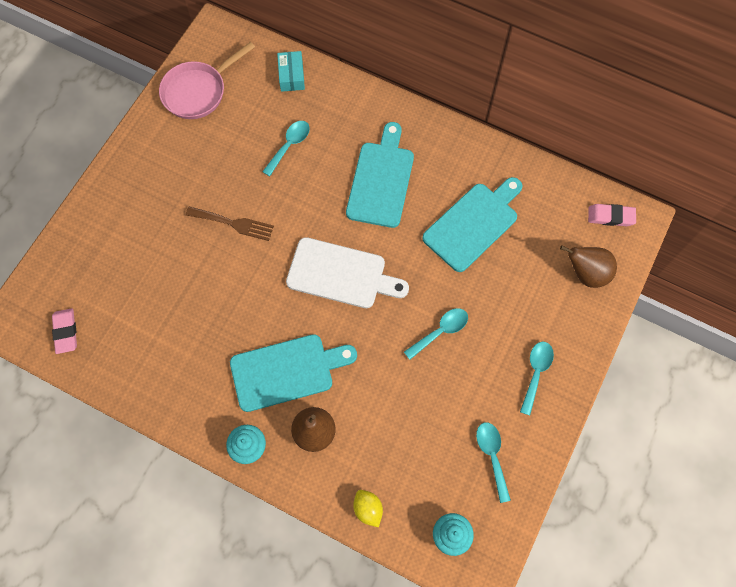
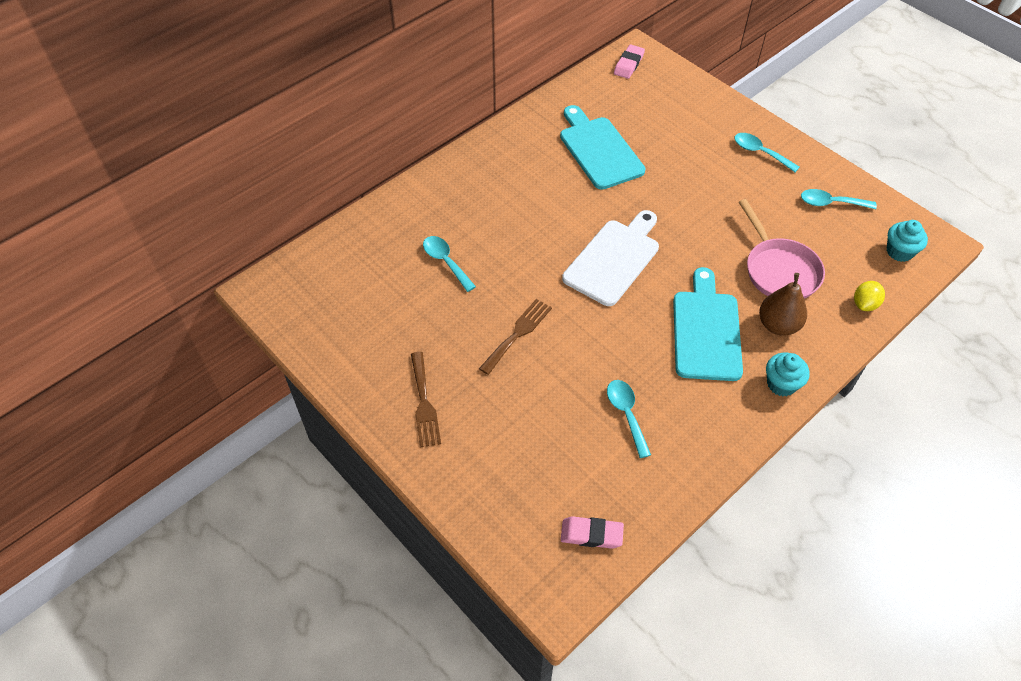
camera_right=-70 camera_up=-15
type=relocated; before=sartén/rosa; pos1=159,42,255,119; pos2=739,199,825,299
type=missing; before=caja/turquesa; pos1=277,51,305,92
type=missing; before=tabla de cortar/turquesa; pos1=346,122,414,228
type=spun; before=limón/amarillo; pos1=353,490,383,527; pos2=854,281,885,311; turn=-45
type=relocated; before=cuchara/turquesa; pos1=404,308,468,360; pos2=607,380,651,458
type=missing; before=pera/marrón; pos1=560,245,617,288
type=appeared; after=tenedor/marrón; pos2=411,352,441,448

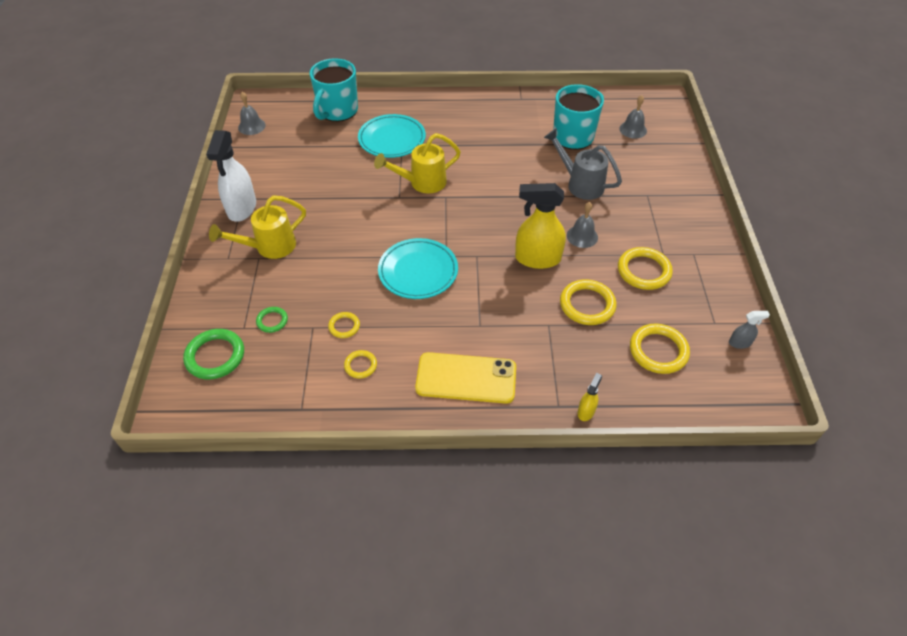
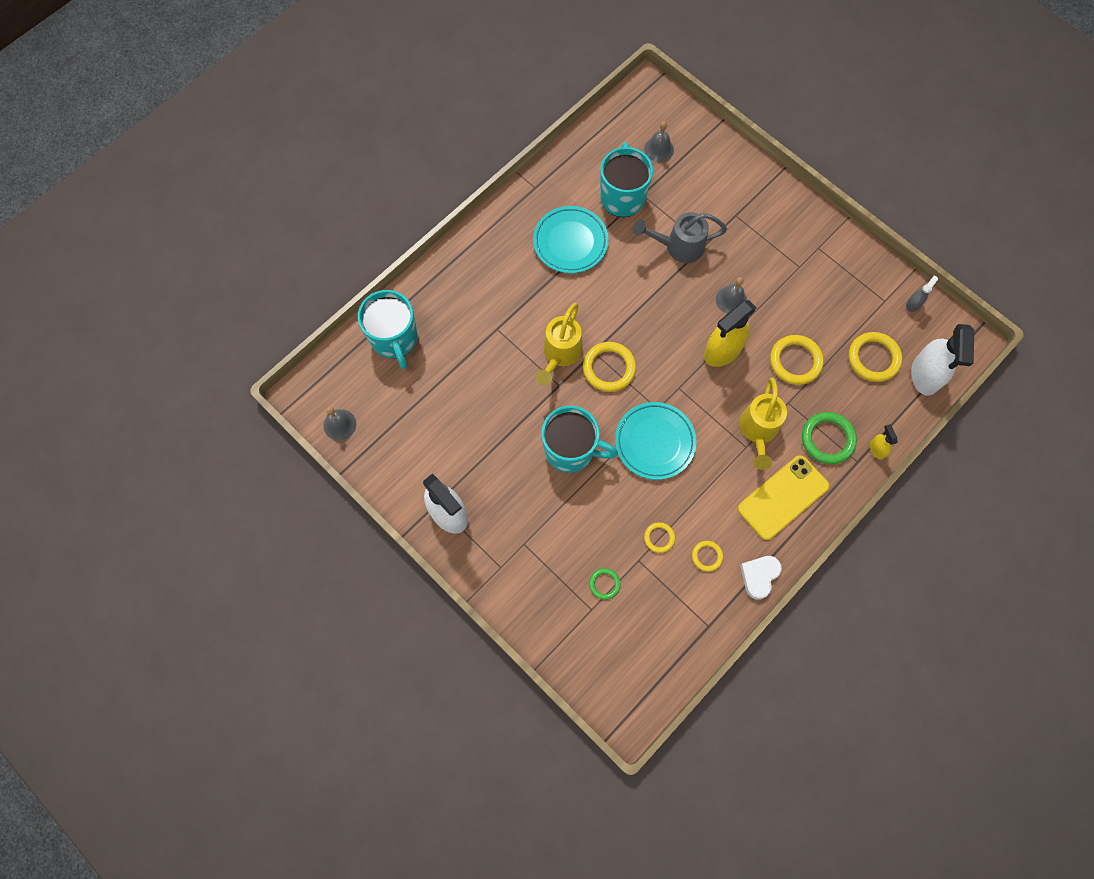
camera_right=-45 camera_up=20
type=relocated; before=anillo/verde; pos1=183,329,244,380; pos2=802,412,857,464
type=relocated; before=regadera/amarillo; pos1=209,195,306,259; pos2=740,378,787,470
type=relocated; before=plato/turquesa; pos1=358,114,426,158; pos2=533,206,609,273
type=relocated; before=anillo/amarillo; pos1=618,247,673,290; pos2=583,342,636,392
type=appeared; after=taza/turquesa; pos2=541,406,618,473
type=appeared; after=corazón/blanco; pos2=740,556,782,599
type=appeared; after=pulverizador/blanco; pos2=911,324,974,396

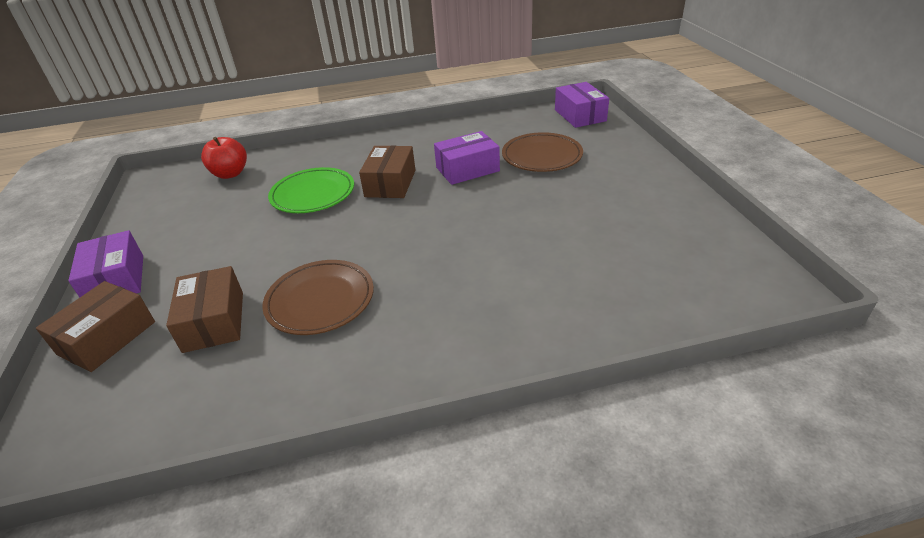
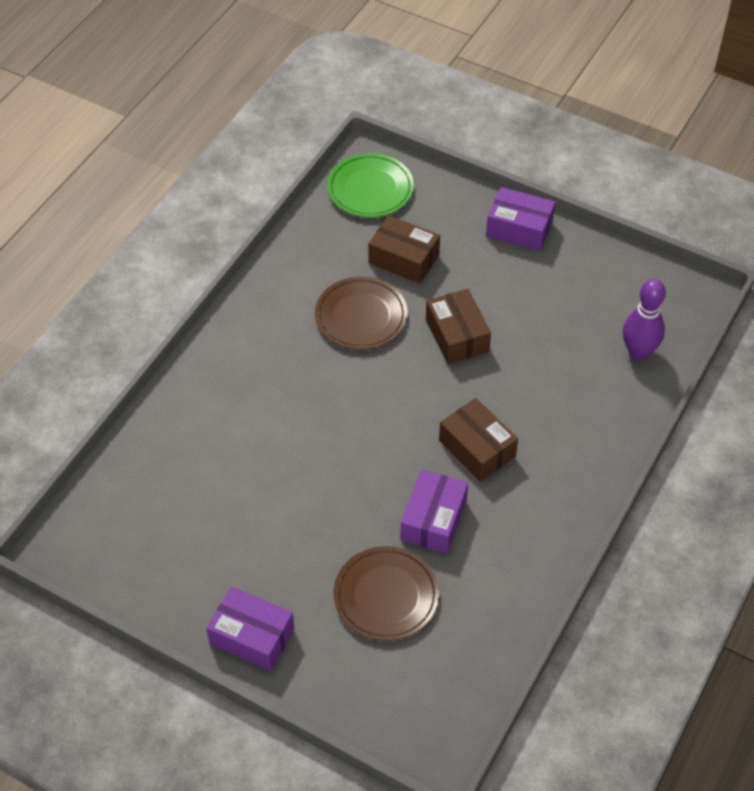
camera_right=130 camera_up=15
type=relocated; before=caja/marrón; pos1=36,281,155,372; pos2=426,289,491,364
type=exchanged; before=manzana/rojo; after=bolo/morado; pos1=201,137,247,179; pos2=623,279,666,360
type=relocated; before=plato/verde; pos1=268,167,354,213; pos2=327,153,414,217
type=relocated; before=caja/morado; pos1=555,82,609,128; pos2=206,586,294,671

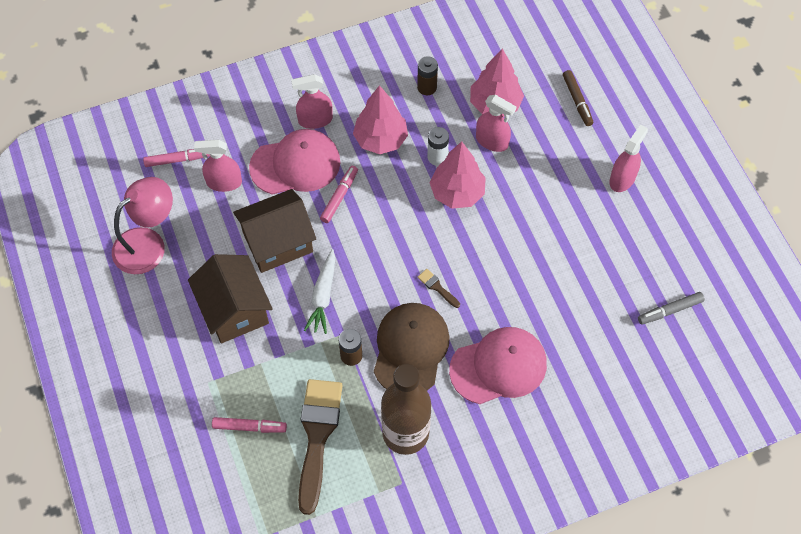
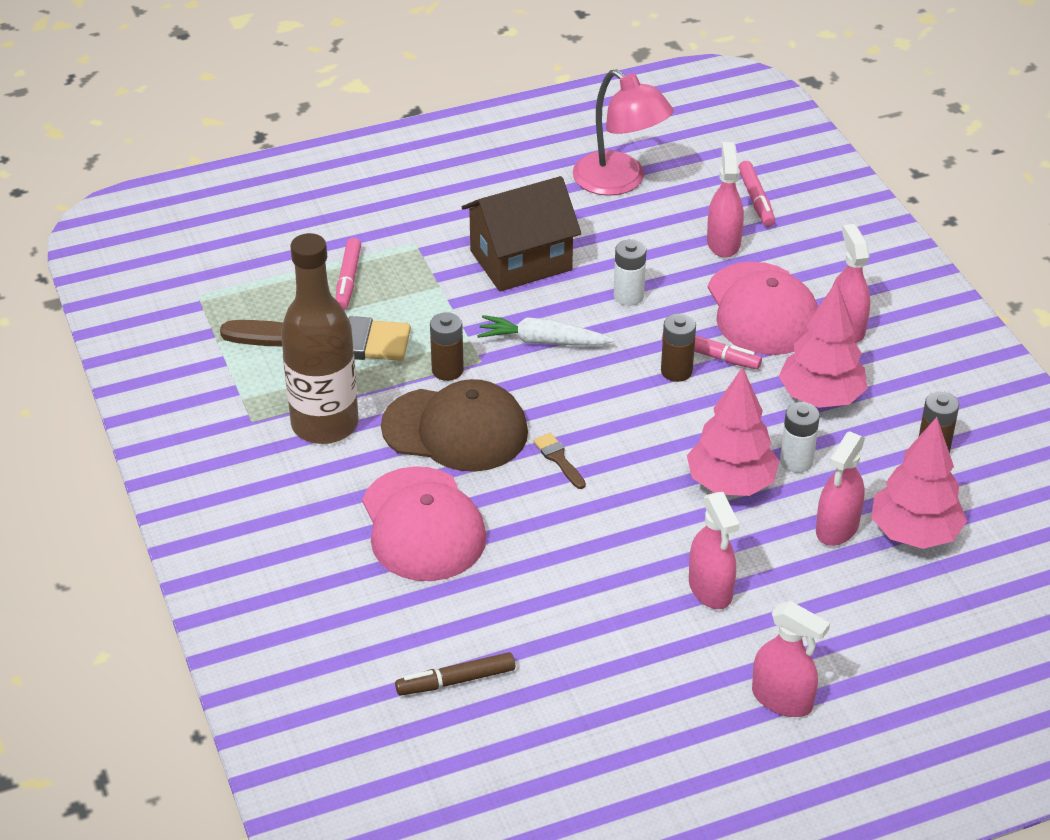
camera_right=90 camera_up=-20
type=exchanged; before=casa/marrón; after=pila/blanco; pos1=233,189,316,273; pos2=614,239,647,306
type=spun; before=pincel/marrón; pos1=418,269,460,308; pos2=533,433,586,489; turn=-75
type=relocated; before=rotulador/marrón; pos1=563,70,593,126; pos2=395,652,515,696
type=missing; before=rotulador/gris; pos1=638,292,705,325
type=appeared; after=pila/marrón; pos2=661,313,696,382
type=appeared; after=pulverizador/rosa; pos2=689,492,740,609

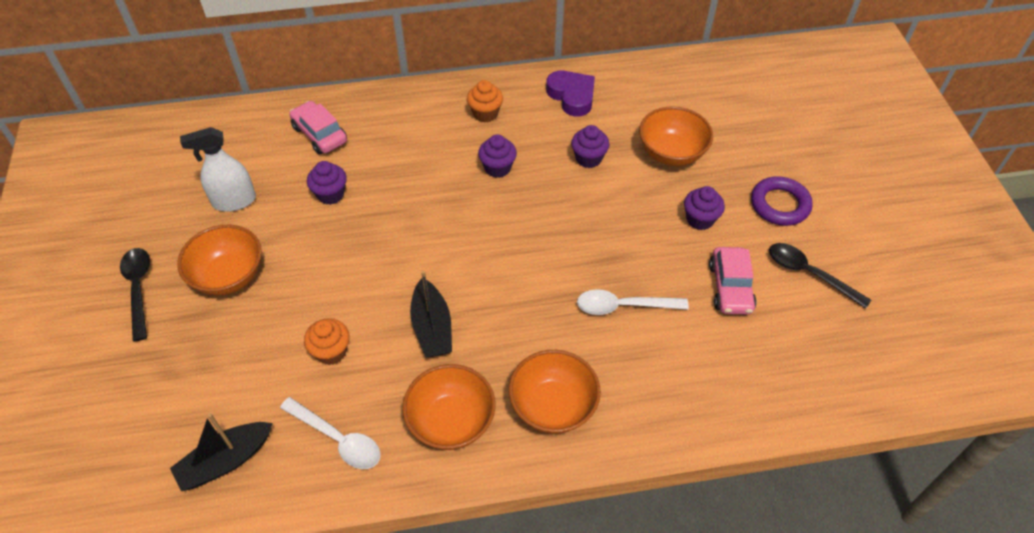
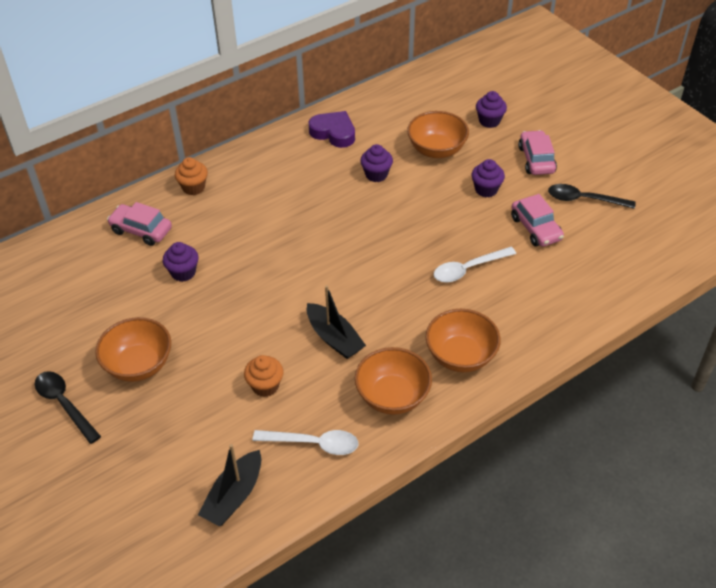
camera_right=-25 camera_up=-5
type=missing; before=pulverizador/blanco; pos1=180,127,256,212
type=relocated; before=magdalena/naranja; pos1=467,80,503,123; pos2=175,157,208,195
type=relocated; before=magdalena/morado; pos1=478,135,517,178; pos2=476,91,507,128
type=exchanged; before=anillo/morado; after=coche/rosa; pos1=751,176,813,226; pos2=518,130,557,175

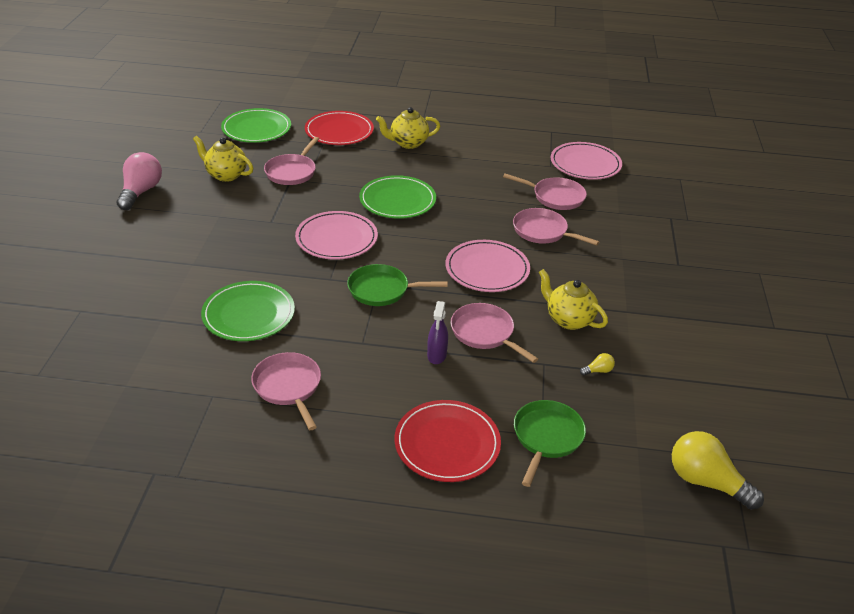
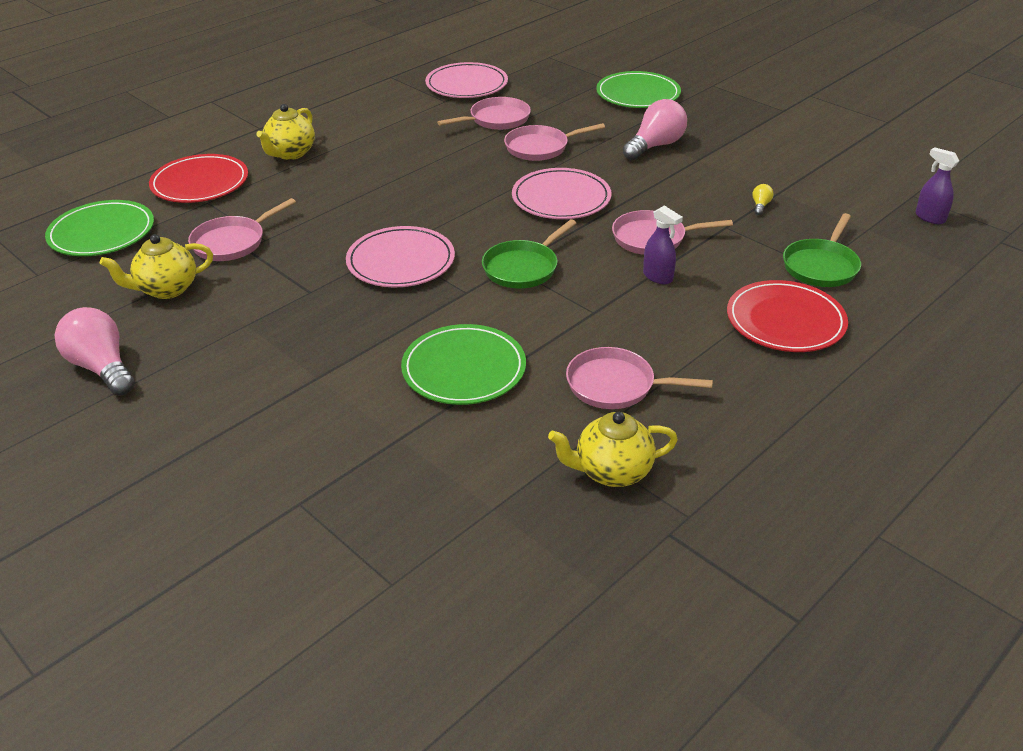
camera_right=-50 camera_up=0
type=spun; before=sartén/rosa; pos1=264,137,319,185; pos2=188,198,296,261; turn=75
type=relocated; before=plato/verde; pos1=359,175,436,219; pos2=596,71,681,108
type=spun; before=sartén/verde; pos1=514,400,586,487; pos2=783,213,861,287; turn=-120
type=relocated; before=tetera/amarillo; pos1=539,269,608,330; pos2=548,412,678,487
type=exchanged; before=bombilla/amarillo; after=pulverizador/morado; pos1=672,431,764,510; pos2=916,147,959,224
type=appeared; after=bombilla/rosa; pos2=623,99,687,160

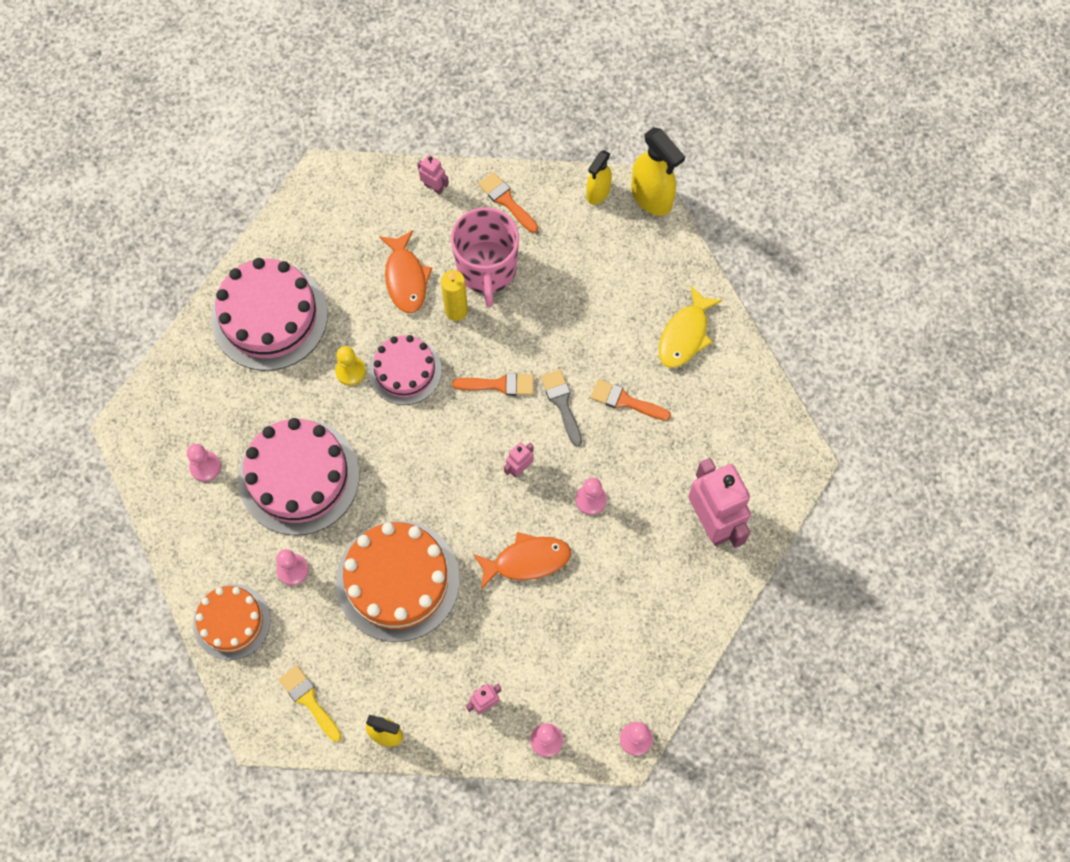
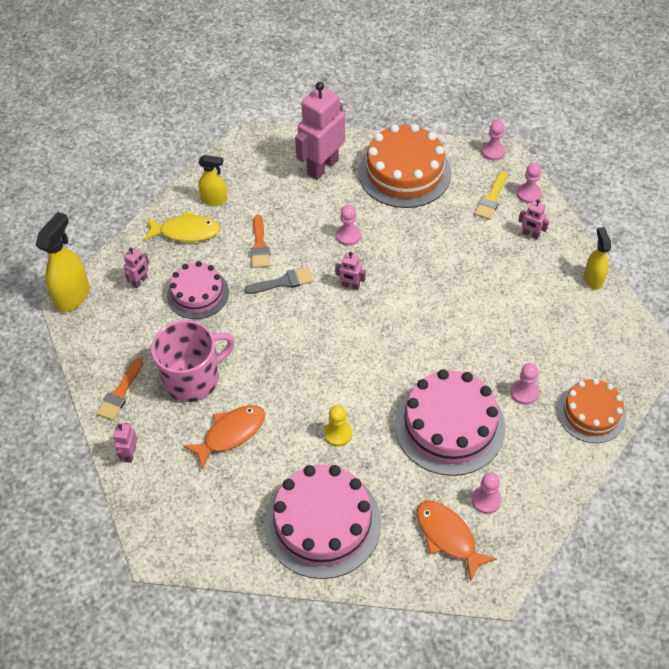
camera_right=-115 camera_up=-15
type=relocated; before=pincel/amarillo; pos1=279,665,342,742; pos2=474,171,507,220
type=relocated; before=tarta/naranja; pos1=336,521,460,642; pos2=358,124,451,208
type=relocated; before=tarta/rosa; pos1=369,335,442,405; pos2=167,261,229,319
type=missing; before=vela/amarillo; pos1=441,270,468,321
type=missing; before=pincel/naranja; pos1=452,373,534,396
type=relocated; before=pez/naranja; pos1=473,532,571,589; pos2=416,501,497,581
type=spun; before=pincel/gris; pos1=541,369,582,446; pos2=244,267,313,294; turn=-150
type=relocated; before=pulverizador/amarillo; pos1=586,150,612,205; pos2=199,155,227,206
type=appeared; after=robot/rosa; pos2=124,248,149,288

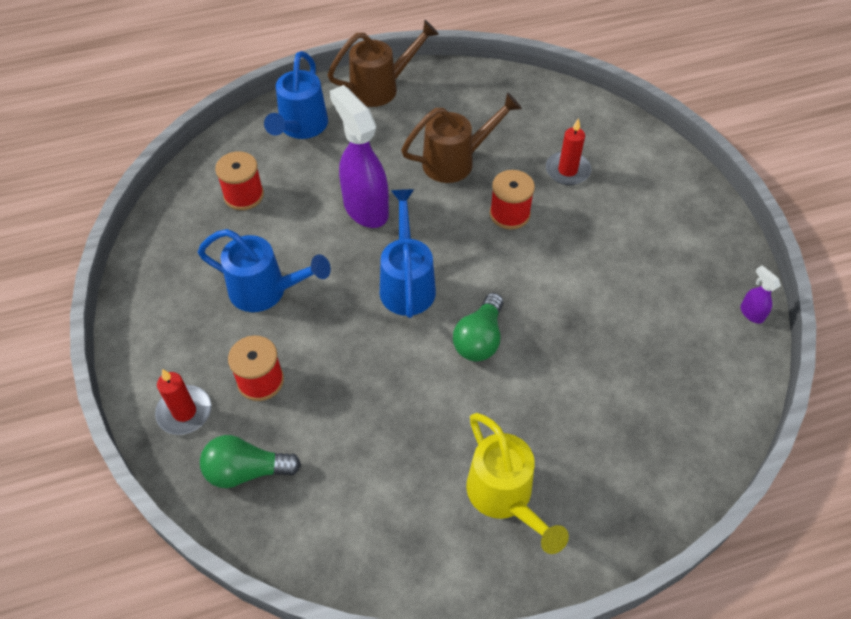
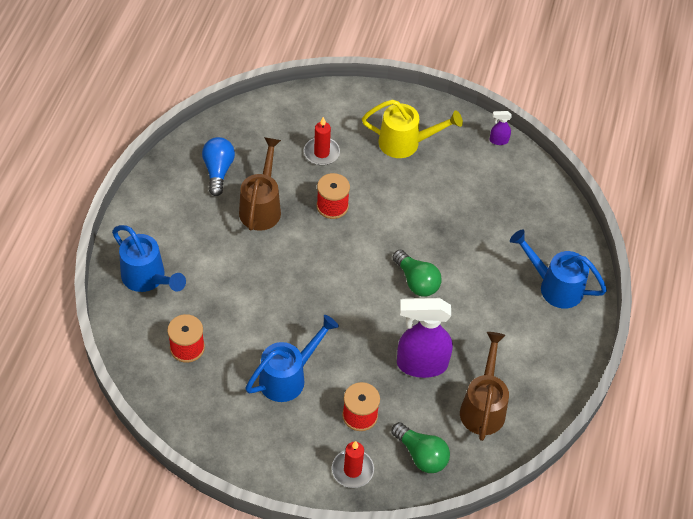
camera_right=-60 camera_up=0
type=spun; before=bombilla/verde; pos1=200,435,301,488; pos2=391,422,450,473; turn=-75
type=relocated; before=regadera/marrón; pos1=328,20,439,107; pos2=460,332,509,441
type=relocated; before=pulverizador/morado; pos1=330,85,389,228; pos2=397,298,453,378
type=relocated; before=regadera/azul; pos1=380,189,436,318; pos2=510,229,607,309
type=relocated; before=regadera/amarillo; pos1=466,413,569,554; pos2=362,100,463,158
type=appeared; after=bombilla/azul; pos2=202,137,235,196

